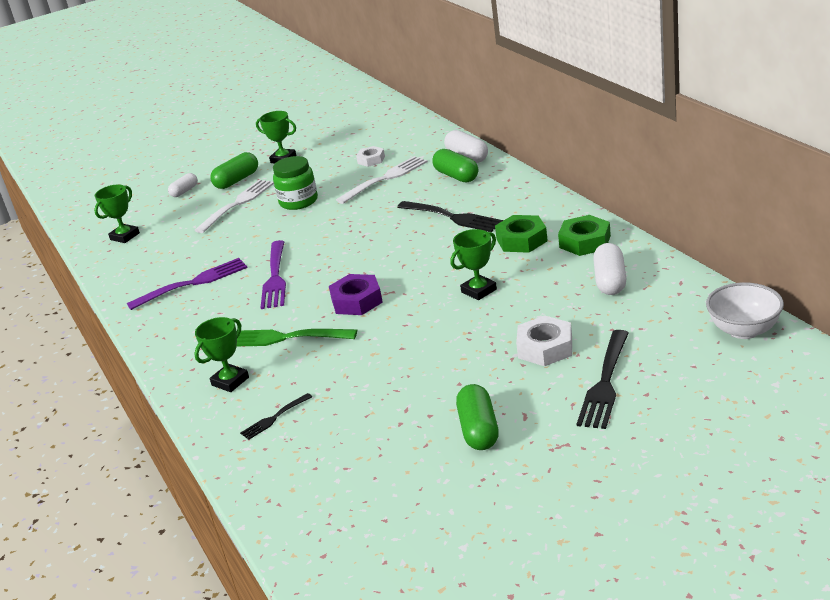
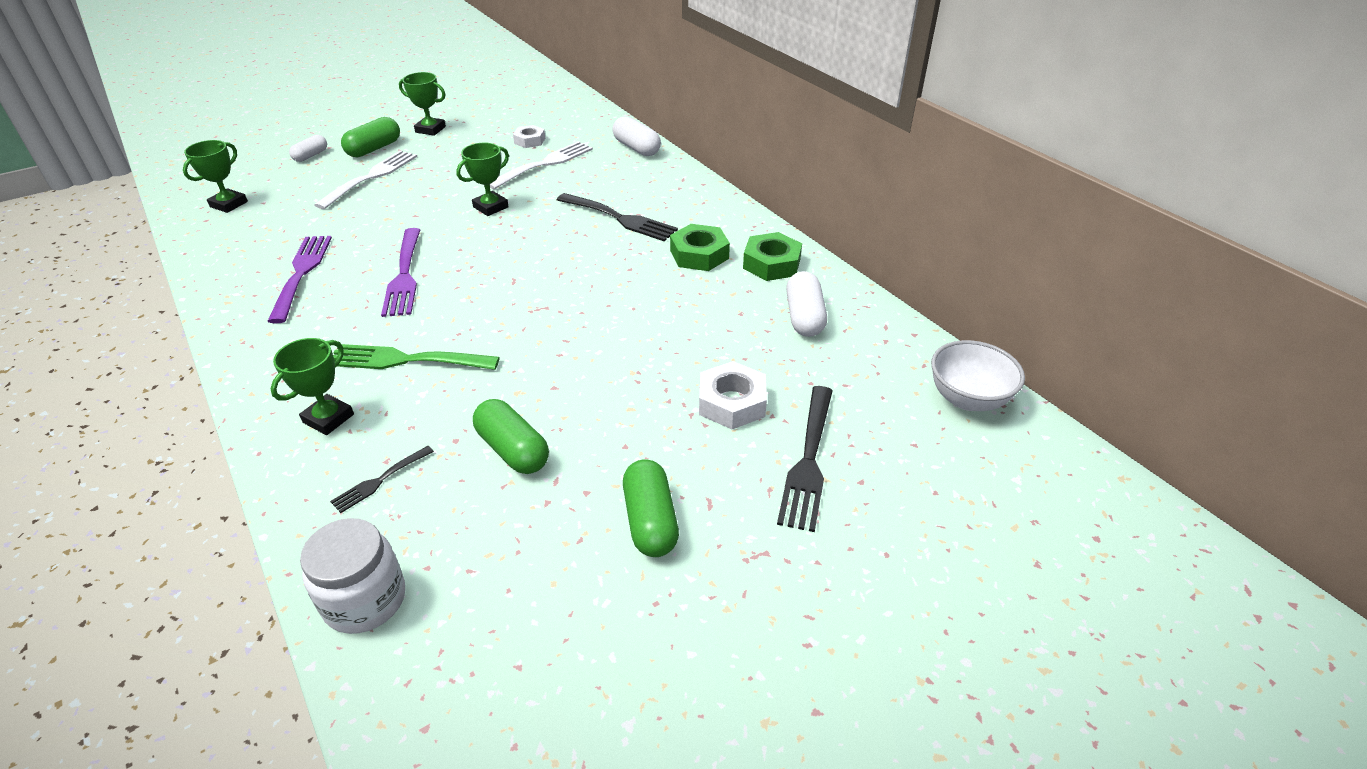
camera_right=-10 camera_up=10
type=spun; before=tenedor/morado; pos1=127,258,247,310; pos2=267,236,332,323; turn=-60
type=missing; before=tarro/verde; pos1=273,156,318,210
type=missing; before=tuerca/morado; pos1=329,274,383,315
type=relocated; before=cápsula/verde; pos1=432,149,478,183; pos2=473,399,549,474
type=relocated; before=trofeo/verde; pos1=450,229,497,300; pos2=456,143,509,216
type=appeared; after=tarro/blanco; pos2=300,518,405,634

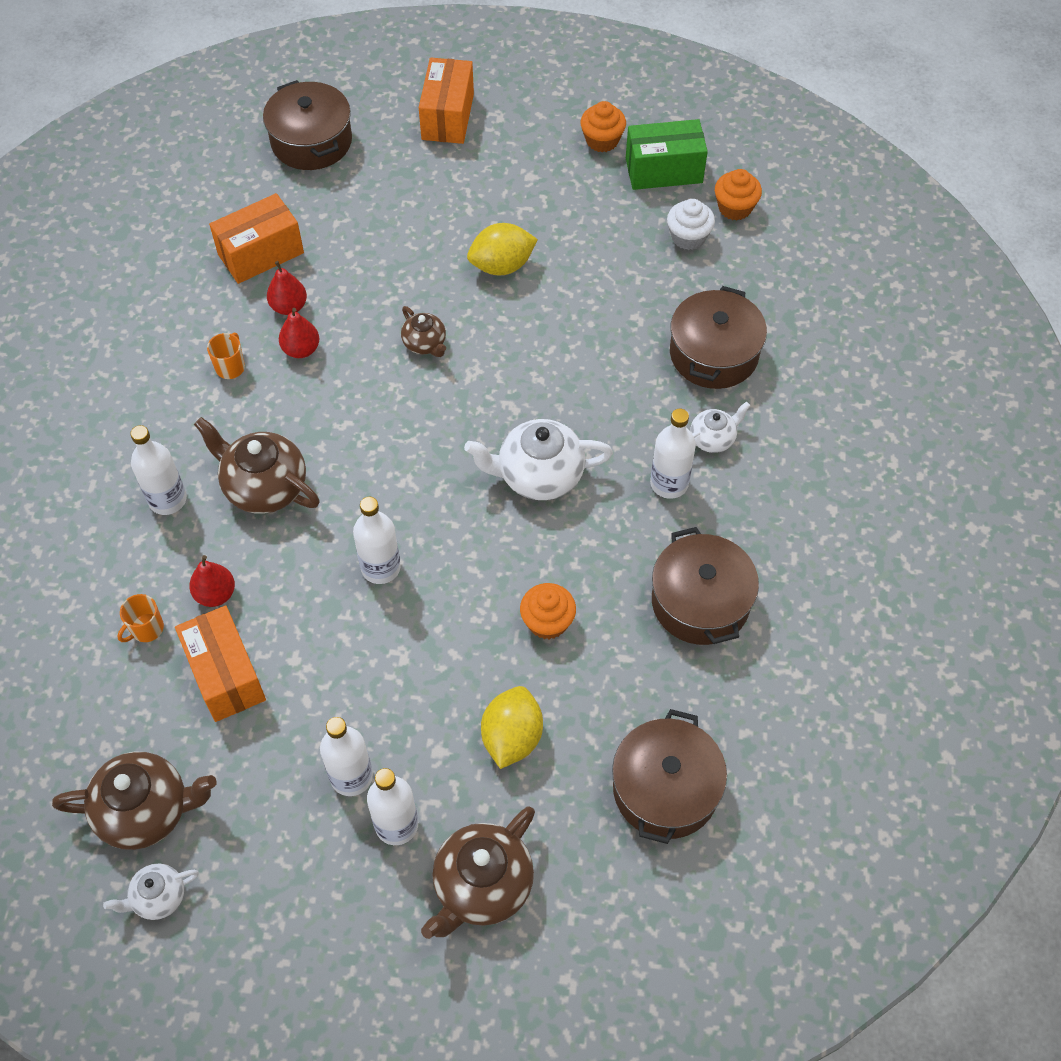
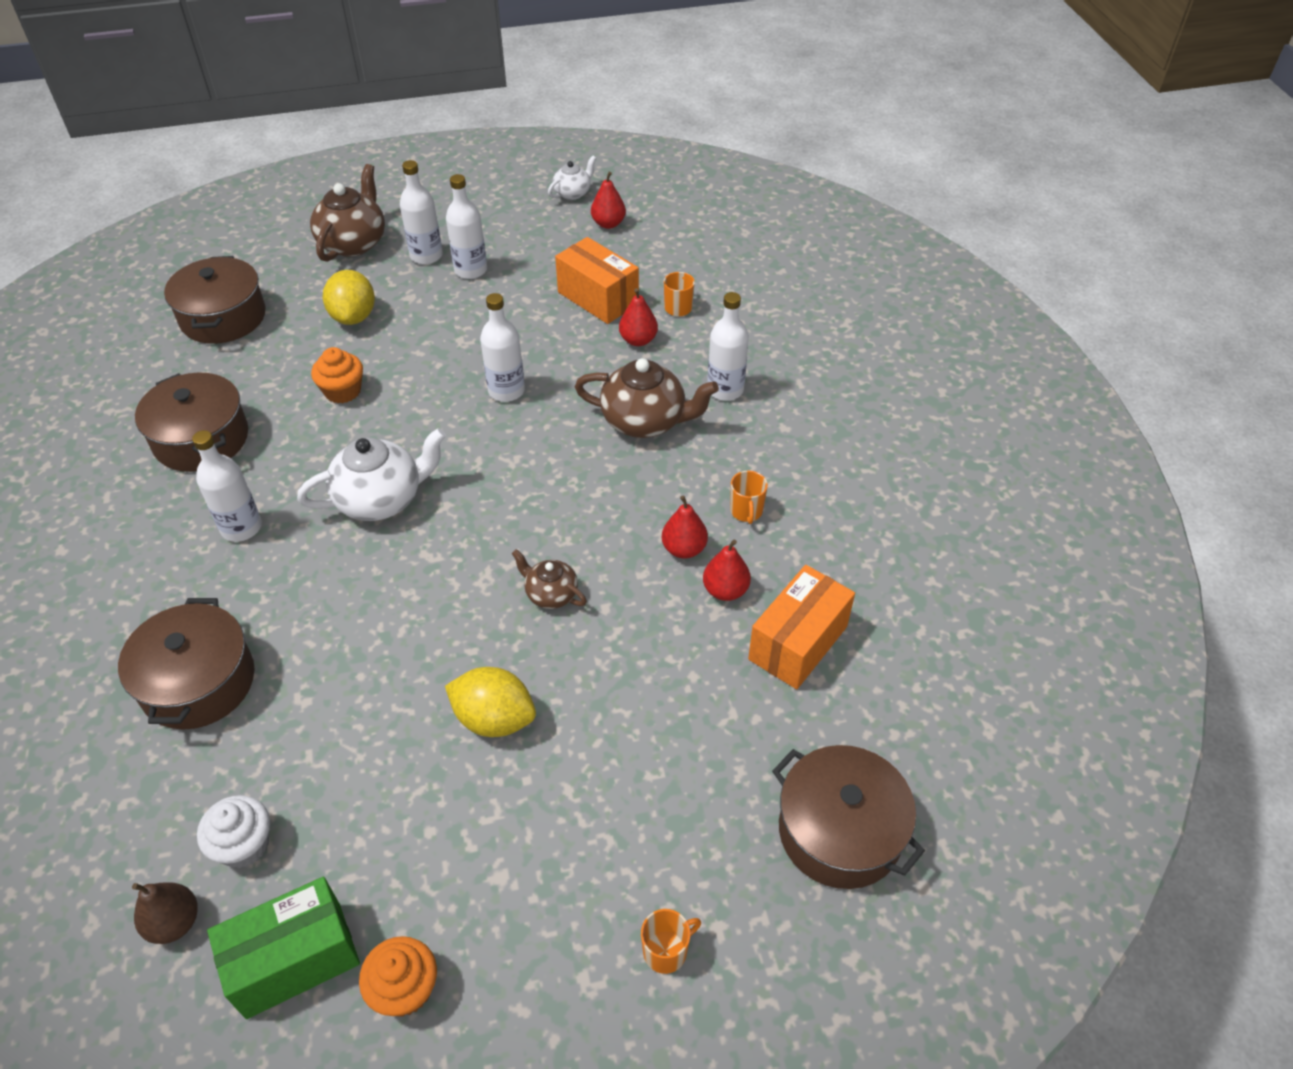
camera_right=160 camera_up=-10
type=exchanged; before=tetera/marrón; after=pera/rojo; pos1=52,751,217,850; pos2=591,172,626,229
type=exchanged; before=caja/naranja; after=taza/naranja; pos1=419,58,474,144; pos2=641,909,701,974
type=spun; before=limón/amarillo; pos1=467,223,538,275; pos2=445,667,536,737; turn=60
type=missing; before=tetera/blanco; pos1=690,402,750,453
type=exchanged; before=magdalena/naranja; after=pera/marrón; pos1=715,169,762,220; pos2=132,883,198,944

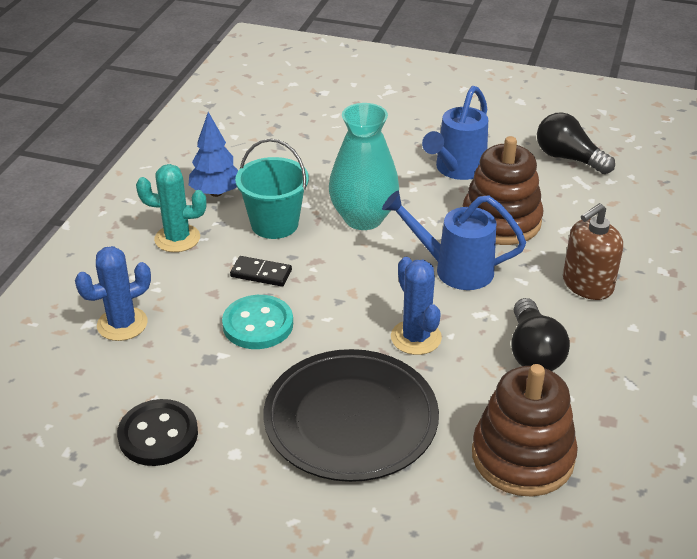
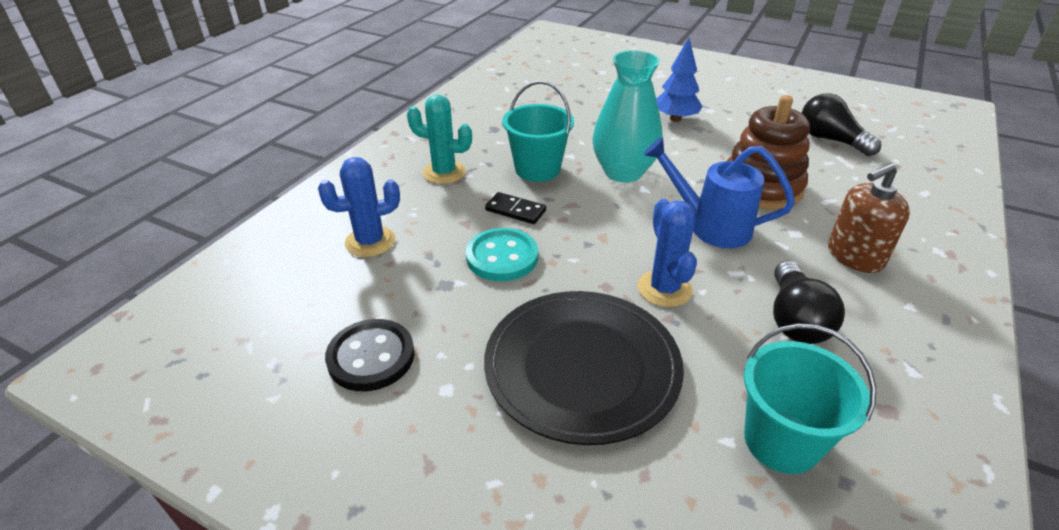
camera_right=10 camera_up=0
type=relocated; before=árbol/azul; pos1=189,112,238,197; pos2=656,38,703,122
type=missing; before=regadera/azul; pos1=422,86,488,180
type=exchanged; before=juguete apilable/marrón; after=balde/turquesa; pos1=472,364,578,497; pos2=744,323,876,474

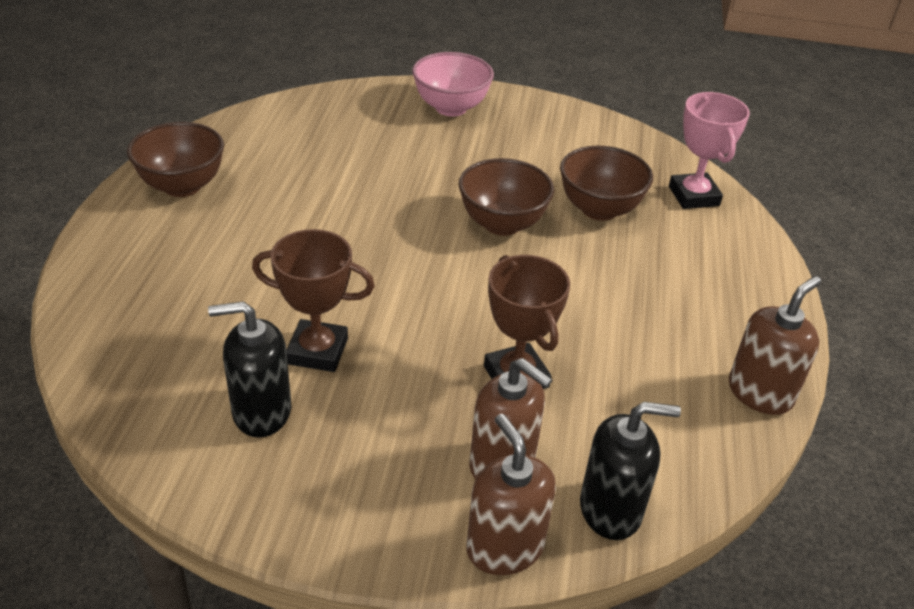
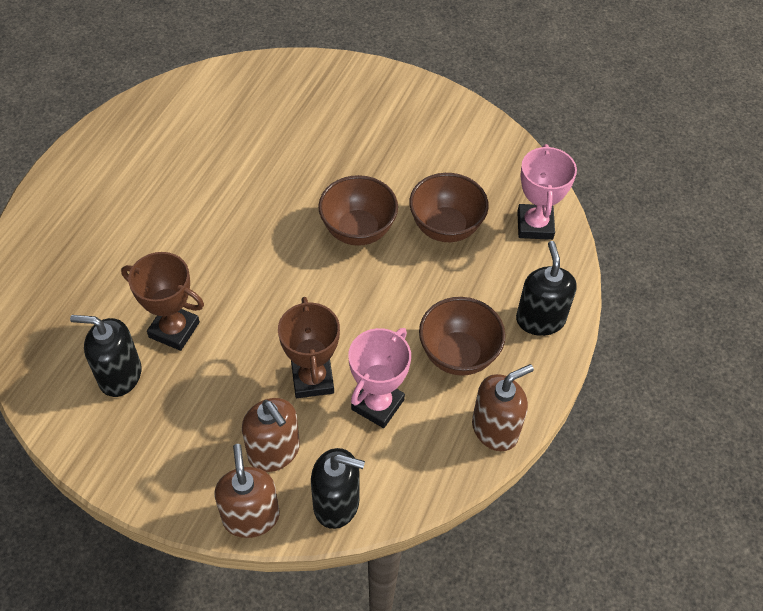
camera_right=15 camera_up=15
type=relocated; before=cuenco/marrón; pos1=127,122,224,197; pos2=419,297,506,376
type=missing; before=cuenco/rosa; pos1=412,52,494,117
type=appeared; after=trofeo/rosa; pos2=348,328,411,428
type=appeared; after=dispensador de jabón/negro; pos2=516,241,577,336

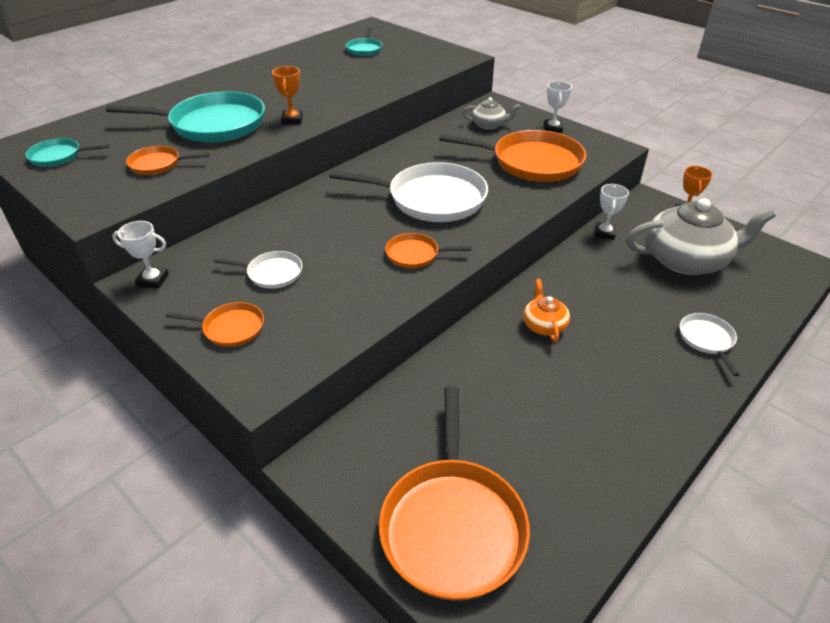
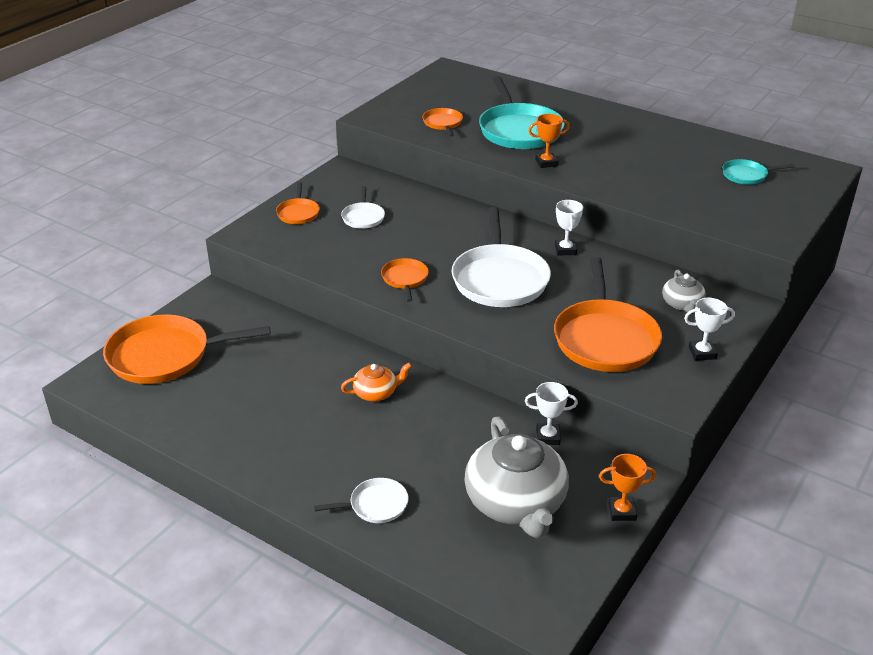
camera_right=80 camera_up=-5
type=missing; before=sartén/turquesa; pos1=25,138,109,167
type=relocated; before=trofeo/blanco; pos1=112,221,169,289; pos2=555,200,583,255

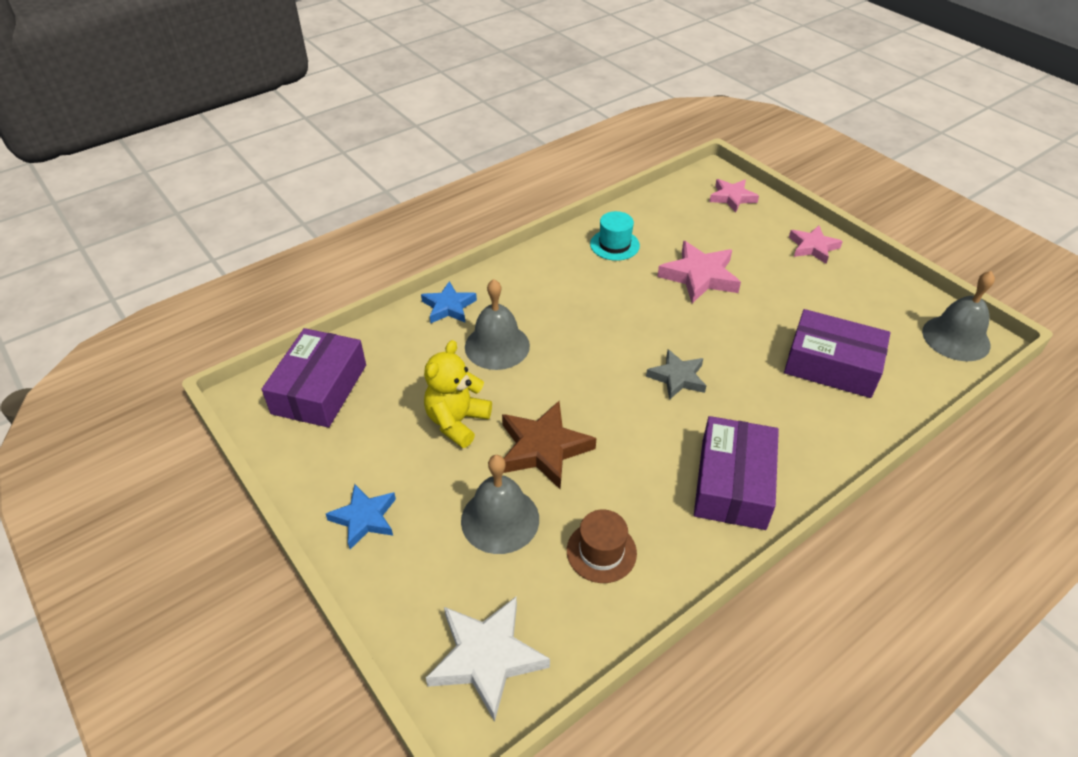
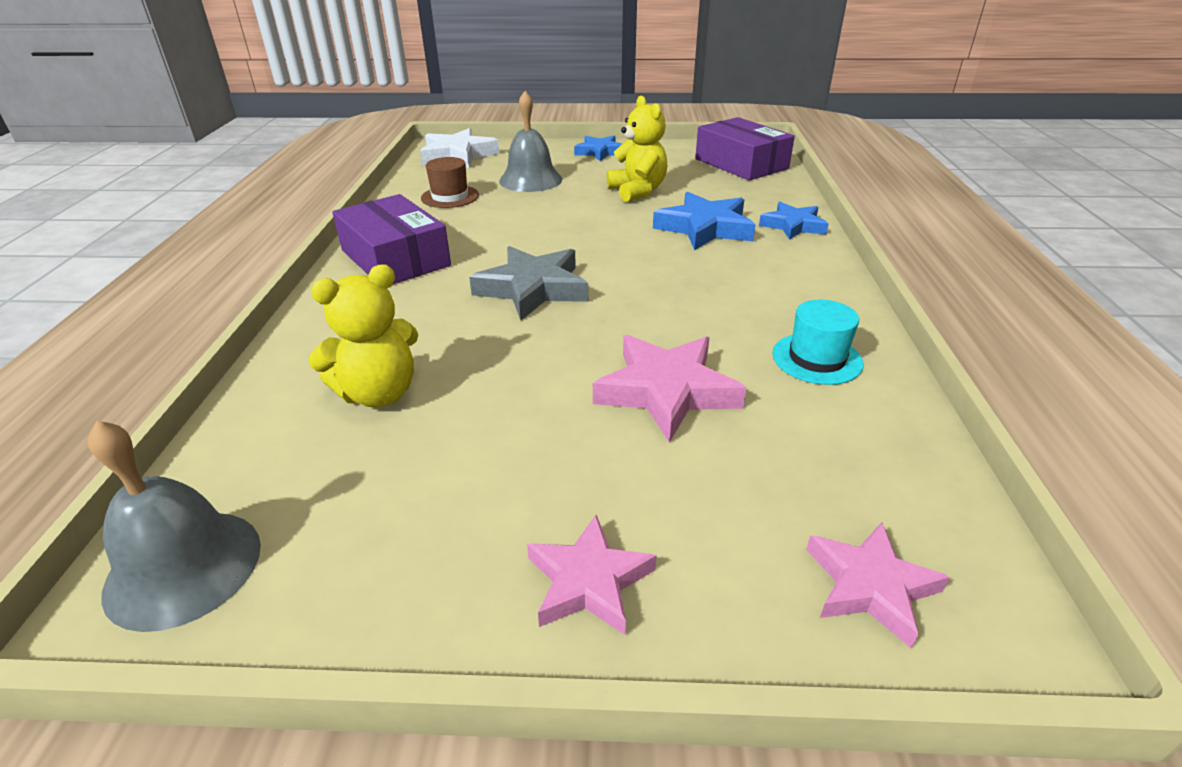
camera_right=130 camera_up=-10
type=exchanged; before=campana/gris; after=estrella/azul; pos1=465,279,530,370; pos2=653,192,756,250
type=missing; before=estrella/marrón; pos1=502,401,596,489
type=size; before=estrella/gris; pos1=646,349,706,400; pos2=469,246,588,320; scale=1.52
type=exchanged; before=caja/morado; after=osito/amarillo; pos1=784,309,891,398; pos2=308,264,418,407

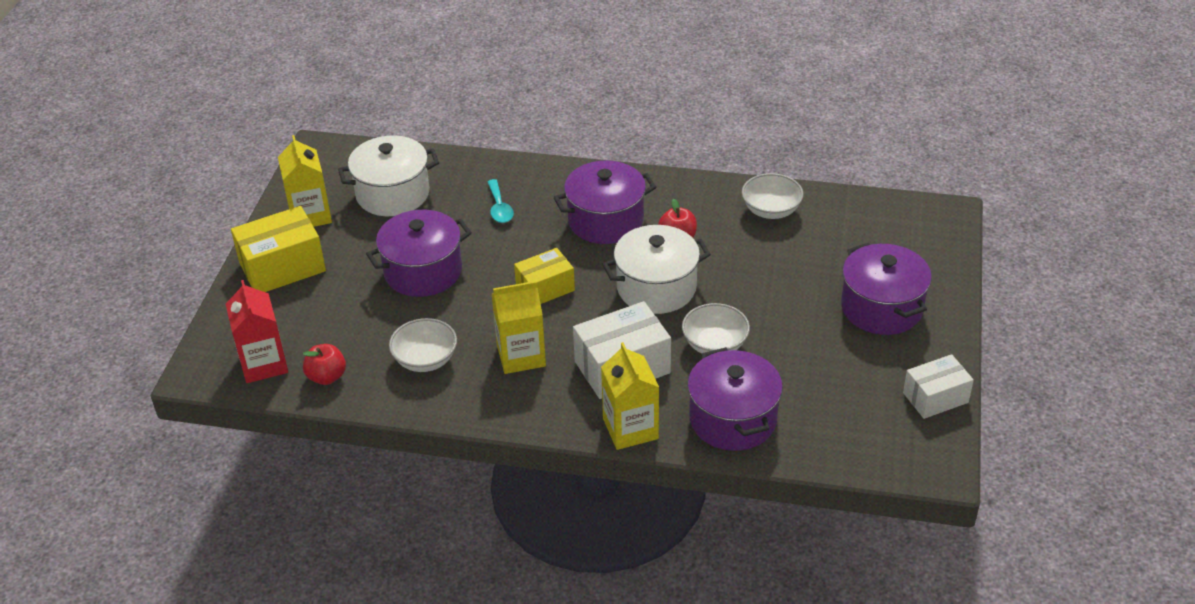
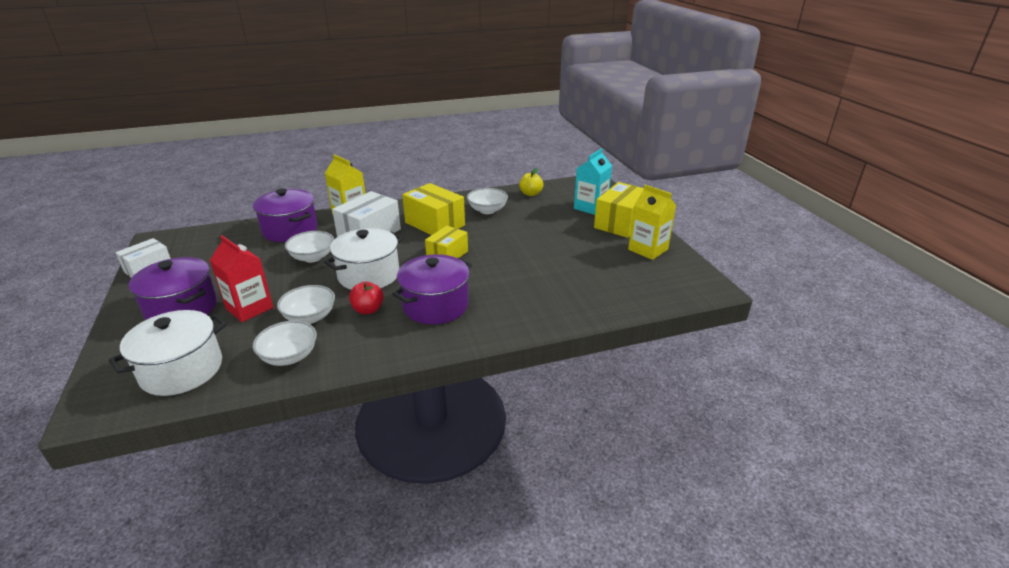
camera_right=150 camera_up=-10
type=relocated; before=cartón de leche/rojo; pos1=226,280,288,383; pos2=210,235,273,322
type=colour; before=manzana/rojo; after=manzana/amarillo; pos1=303,344,346,385; pos2=519,168,543,196
type=relocated; before=olla/blanco; pos1=338,136,439,216; pos2=109,310,227,396
type=missing; before=olla/morado; pos1=366,210,472,297
type=missing; before=cuchara/turquesa; pos1=487,179,514,223
type=exchanged; before=cartón de leche/amarillo; after=caja/amarillo; pos1=491,281,546,374; pos2=402,183,465,235
type=appeared; after=cuenco/blanco; pos2=277,285,335,324
type=appeared; after=cartón de leche/turquesa; pos2=574,148,612,215

